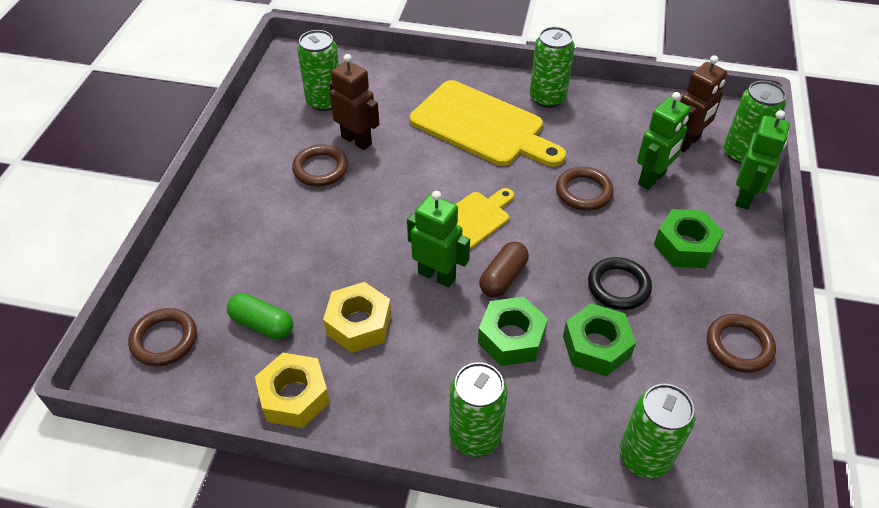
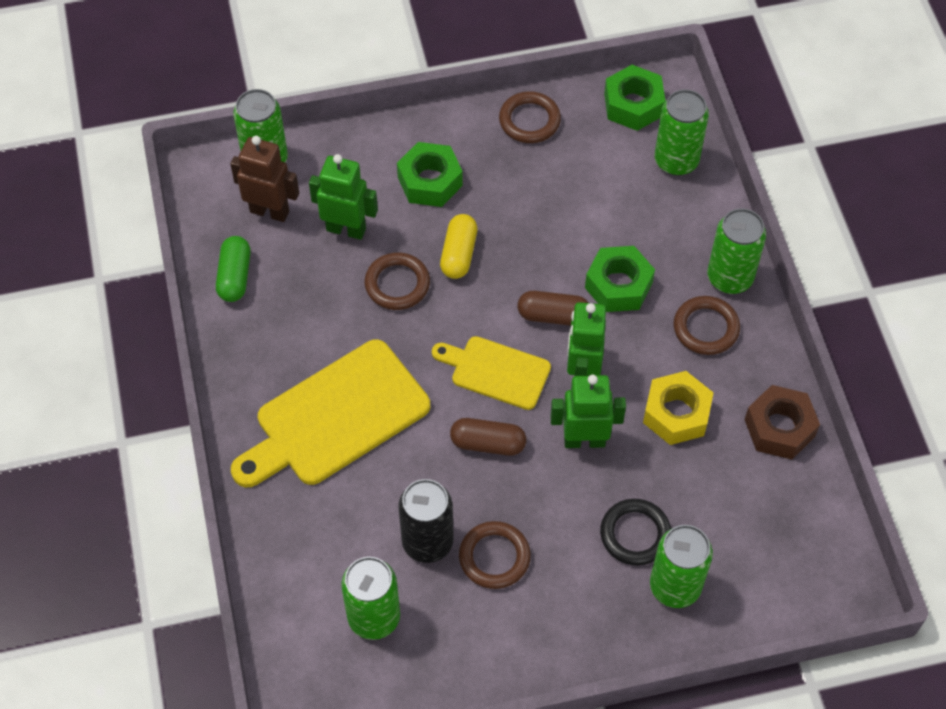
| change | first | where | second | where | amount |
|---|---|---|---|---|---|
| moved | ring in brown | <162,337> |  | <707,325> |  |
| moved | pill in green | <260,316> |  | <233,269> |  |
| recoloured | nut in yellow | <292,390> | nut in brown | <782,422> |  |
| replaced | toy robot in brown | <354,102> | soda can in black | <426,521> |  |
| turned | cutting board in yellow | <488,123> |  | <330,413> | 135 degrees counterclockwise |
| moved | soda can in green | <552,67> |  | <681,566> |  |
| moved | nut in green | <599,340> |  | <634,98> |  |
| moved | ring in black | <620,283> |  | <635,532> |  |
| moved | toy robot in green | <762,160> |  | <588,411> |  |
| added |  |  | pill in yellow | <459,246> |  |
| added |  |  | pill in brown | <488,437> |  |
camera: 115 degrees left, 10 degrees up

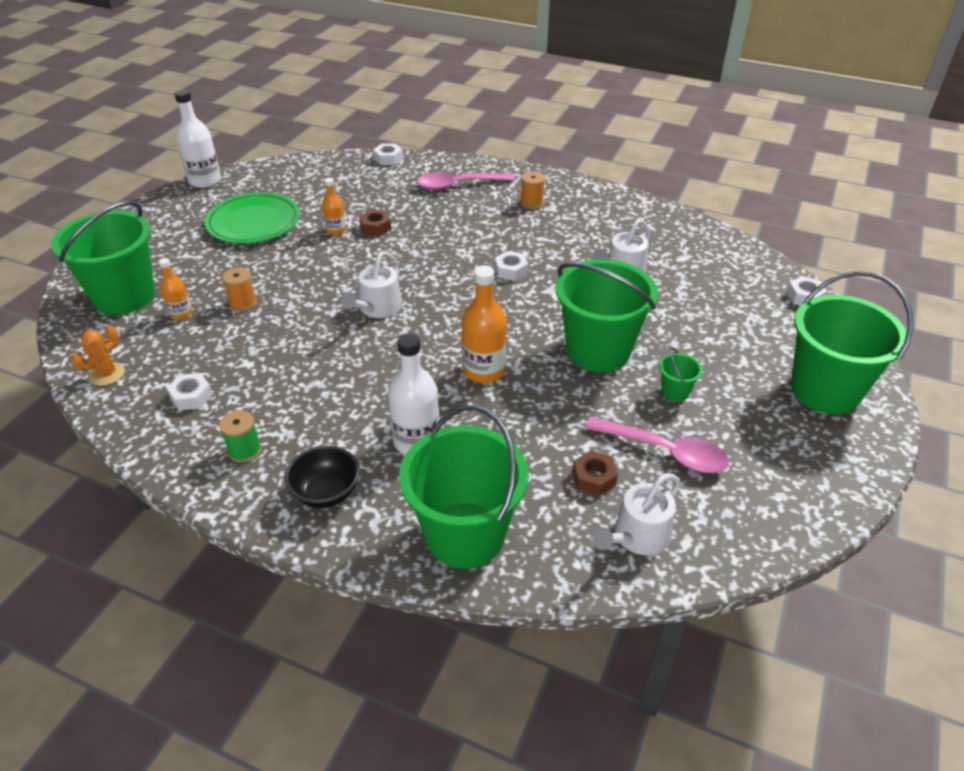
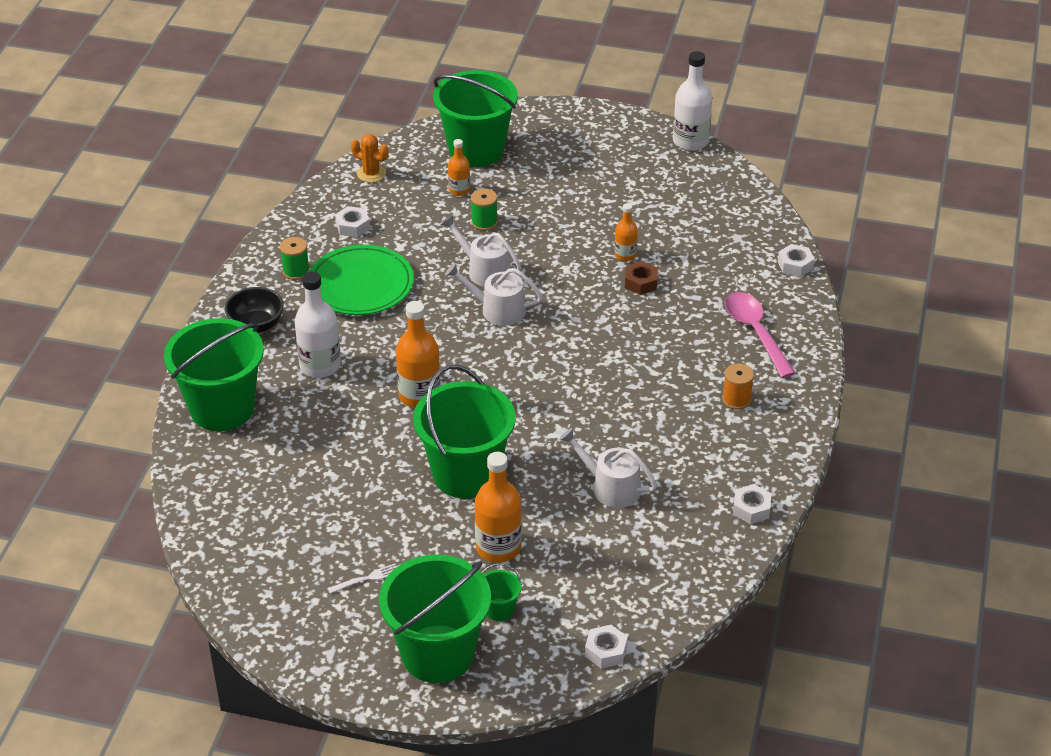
| change | first | where | second | where | amount |
|---|---|---|---|---|---|
| moved | plate in green | <252,218> |  | <361,280> |  |
| recoloured | spool in bright orange | <239,289> | spool in green | <484,210> |  |
| moved | nut in pure white | <511,266> |  | <752,504> |  |
| removed | nut in brown | <595,473> |  |  |  |
| removed | spoon in rosy | <657,444> |  |  |  |
| moved | sprinkling can in pure white | <636,514> |  | <481,251> |  |
| moved | bucket in green | <681,374> |  | <502,592> |  |
| added |  |  | dinner fork in pure white | <362,579> |  |
| added |  |  | flask in bright orange | <498,507> |  |
camera: 80 degrees right, 0 degrees up

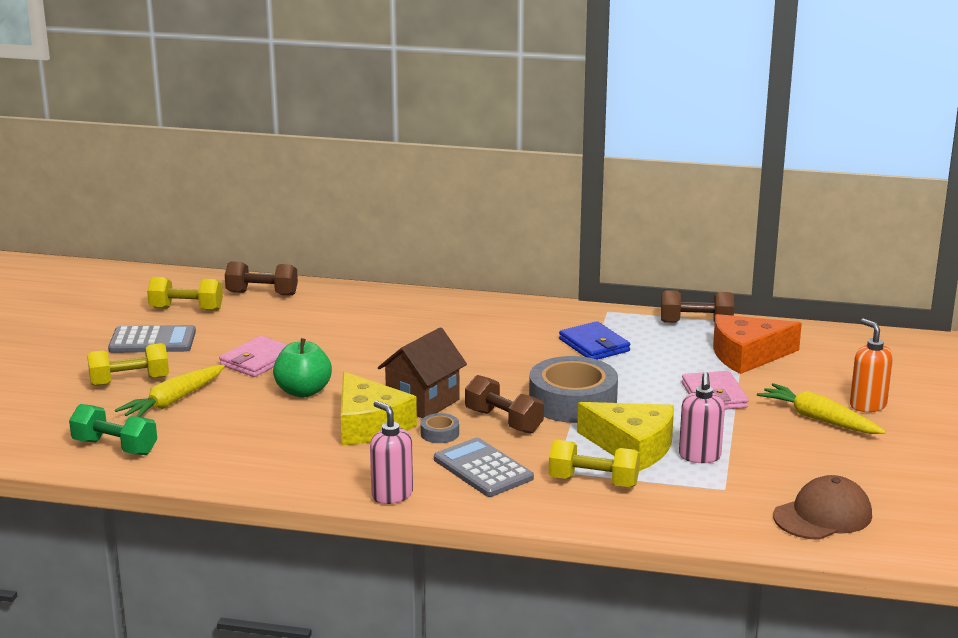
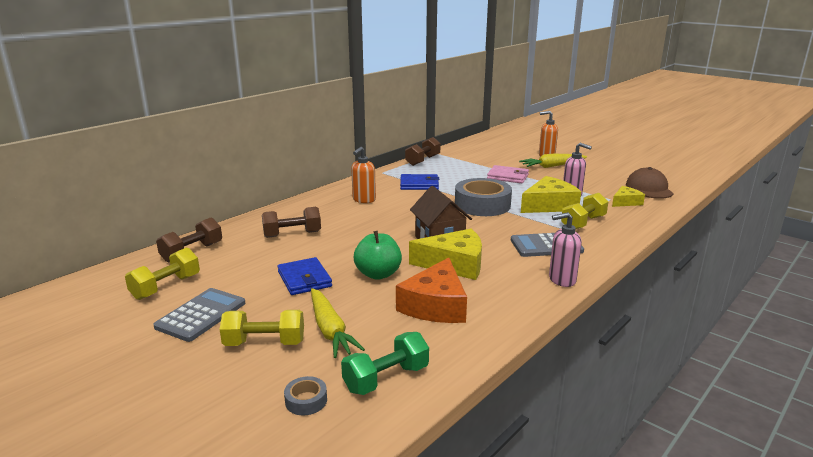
| change | first | where | second | where | amount |
|---|---|---|---|---|---|
| turned | free weight in yellow | <128,364> |  | <262,328> | 75 degrees clockwise |
| recoloured | wallet in rosy | <253,356> | wallet in cobalt | <304,276> |  |
| moved | sticky tape in gray | <439,428> |  | <305,395> |  |
| moved | free weight in brown | <504,404> |  | <291,222> |  |
| moved | piece of cheese in bright orange | <757,344> |  | <431,290> |  |
| added |  |  | soap dispenser in bright orange | <363,175> |  |
| added |  |  | piece of cheese in yellow | <628,196> |  |
camera: 60 degrees left, 0 degrees up

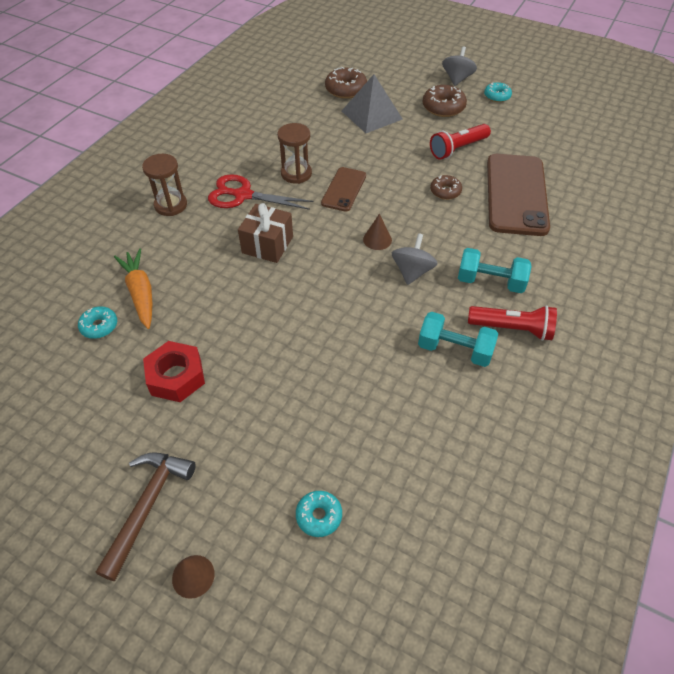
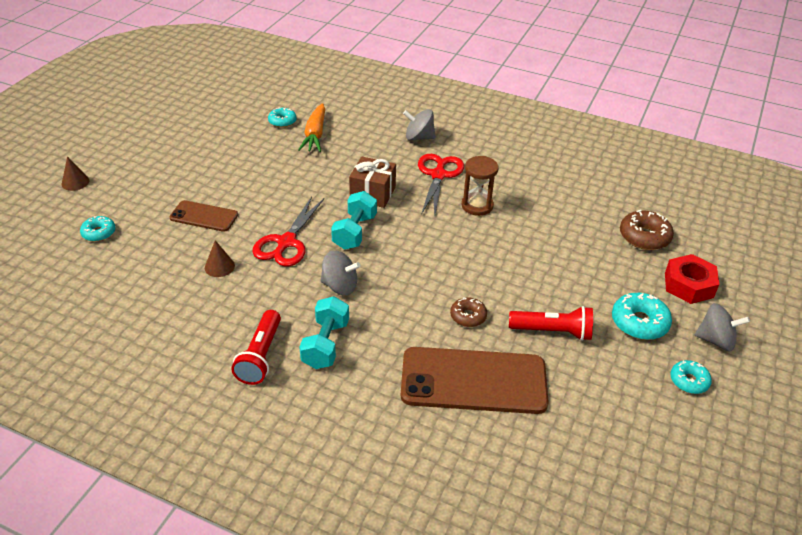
| change | first | where | second | where | amount |
|---|---|---|---|---|---|
| removed | claw hammer in brown | <146,516> |  |  |  |
| turned | toy carrot in bright orange | <133,289> |  | <311,127> | 120 degrees clockwise |
| replaced | hourglass in brown | <164,185> | toy top in gray | <419,125> |  |
| moved | nut in scarlet | <174,371> |  | <692,279> |  |
| moved | mobile phone in brown | <343,189> |  | <203,216> |  |
| removed | pyramid in gray | <372,103> |  |  |  |
| moved | cone in brown | <377,232> |  | <220,258> |  |
| moved | free weight in teal | <458,339> |  | <354,220> |  |
| recoloured | glazed donut in brown | <444,101> | glazed donut in teal | <642,316> |  |
| turned | flashlight in scarlet | <460,142> |  | <551,323> | 135 degrees clockwise |
| added |  |  | shears in scarlet | <288,231> |  |
camera: 85 degrees right, 10 degrees down

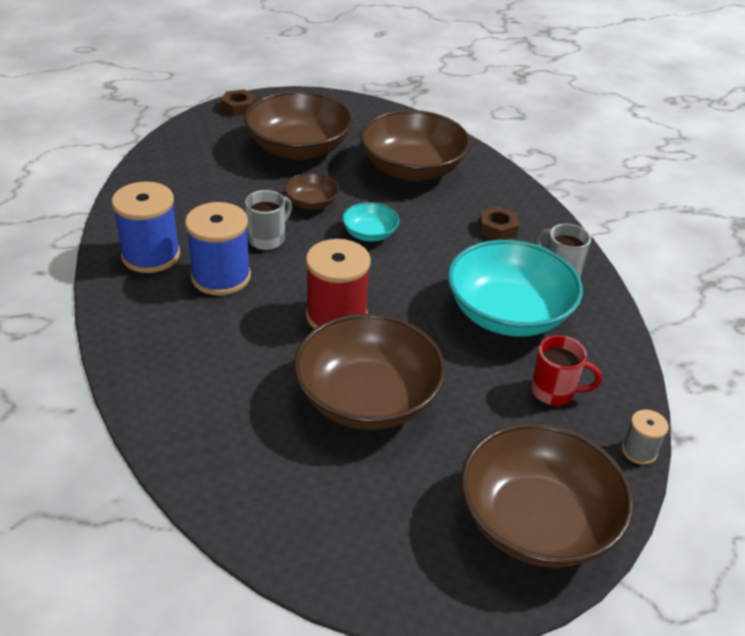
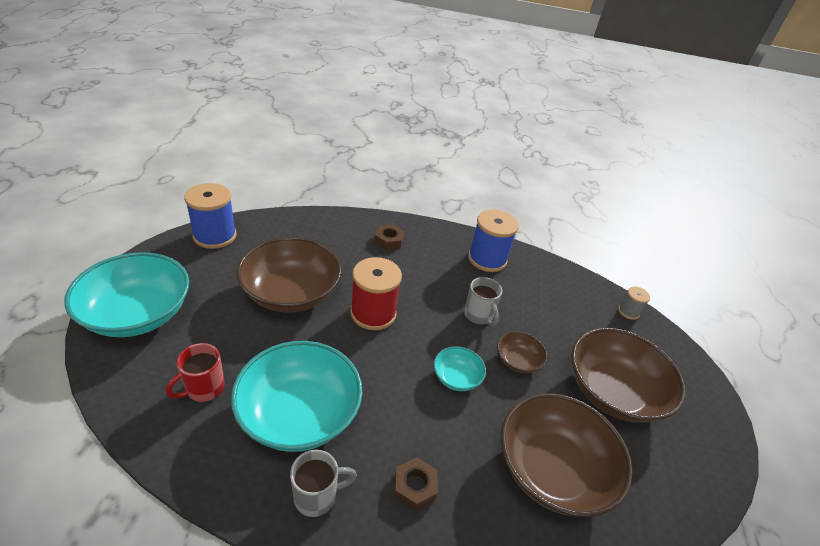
| change | first | where | second | where | amount |
|---|---|---|---|---|---|
| moved | spool in cobalt | <218,249> |  | <210,216> |  |
| moved | nut in brown | <238,102> |  | <389,237> |  |
| recoloured | bowl in brown | <547,495> | bowl in teal | <126,294> |  |
| moved | spool in gray | <645,437> |  | <634,303> |  |
camera: 115 degrees right, 0 degrees up

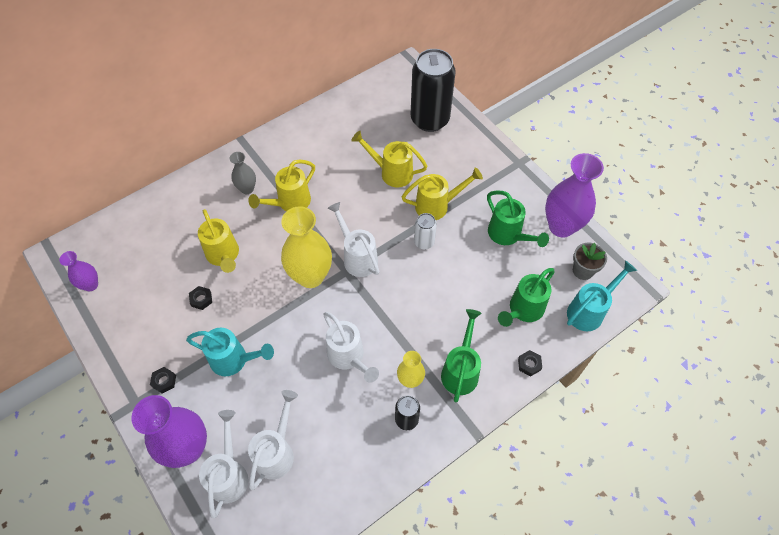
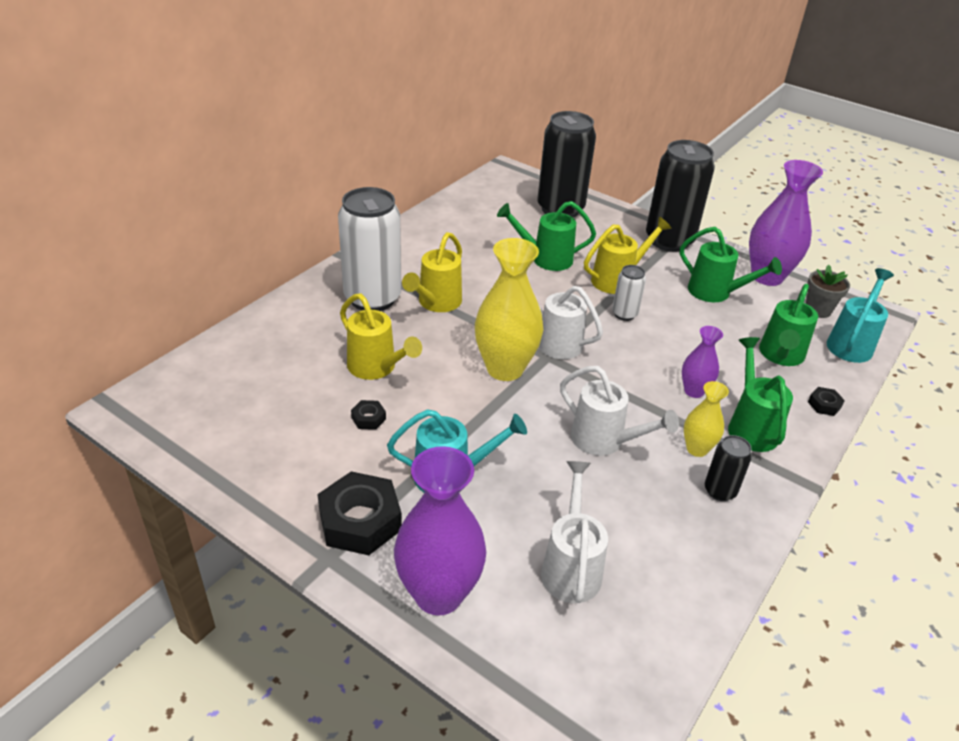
| change | first | where | second | where | amount |
|---|---|---|---|---|---|
| moved | vase in purple | <78,271> |  | <702,362> |  |
| resized | nut in black | <163,380> |  | <359,513> | x2.21 |
| removed | sprinkling can in pure white | <223,464> |  |  |  |
| replaced | vase in gray | <243,173> | soda can in pure white | <369,249> |  |
| recoloured | sprinkling can in yellow | <389,159> | sprinkling can in green | <546,236> |  |
| added |  |  | soda can in black | <680,196> |  |
camera: 20 degrees left, 20 degrees down

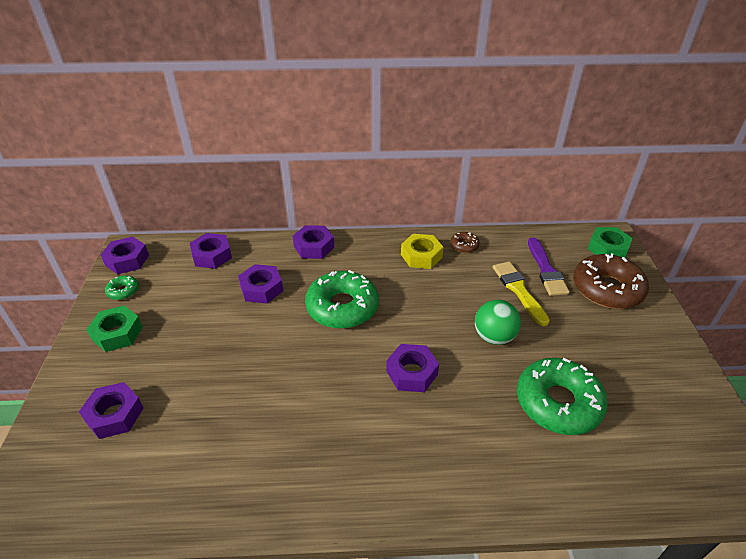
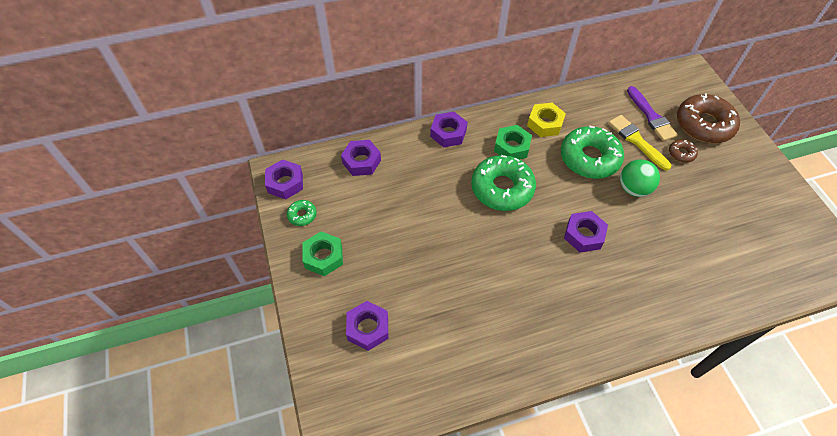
| change | first | where | second | where | amount |
|---|---|---|---|---|---|
| removed | nut in purple | <260,283> |  |  |  |
| moved | glazed donut in brown | <465,242> |  | <683,151> |  |
| moved | glazed donut in green | <562,396> |  | <592,152> |  |
| moved | nut in green | <610,242> |  | <513,142> |  |
camera: 15 degrees left, 15 degrees up

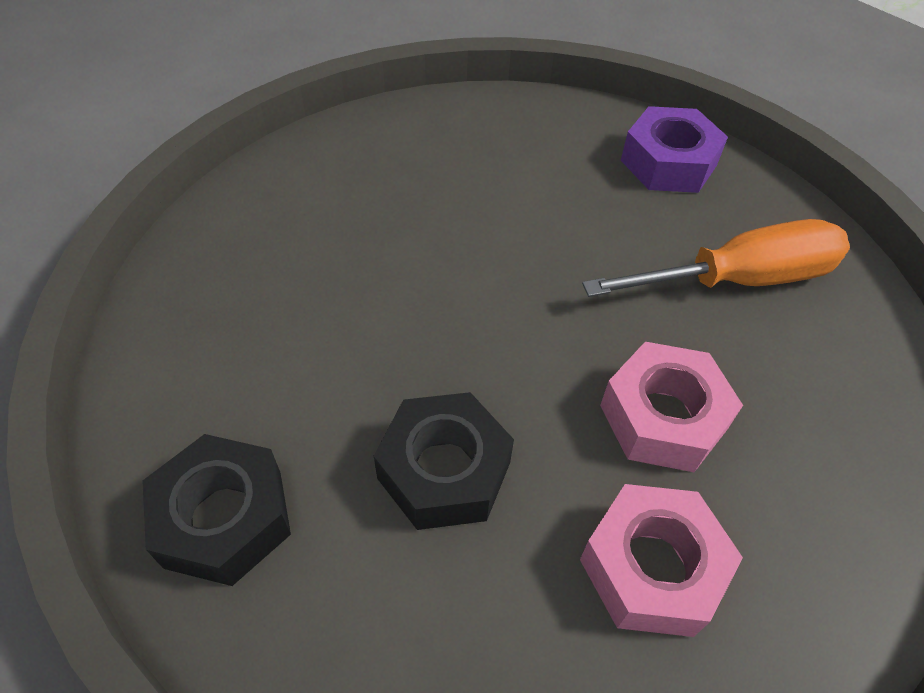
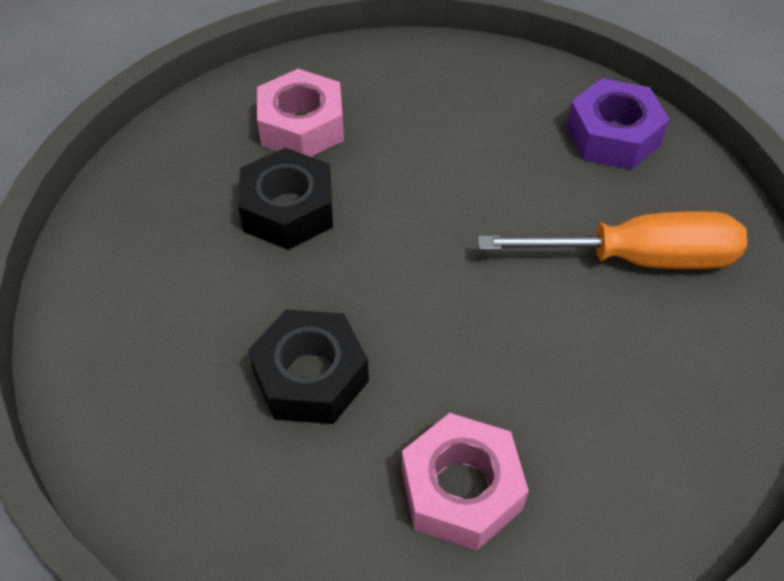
| change | first | where | second | where | amount |
|---|---|---|---|---|---|
| moved | nut in black | <216,510> |  | <285,199> |  |
| moved | nut in rosy | <671,407> |  | <300,113> |  |
camera: 15 degrees right, 0 degrees up

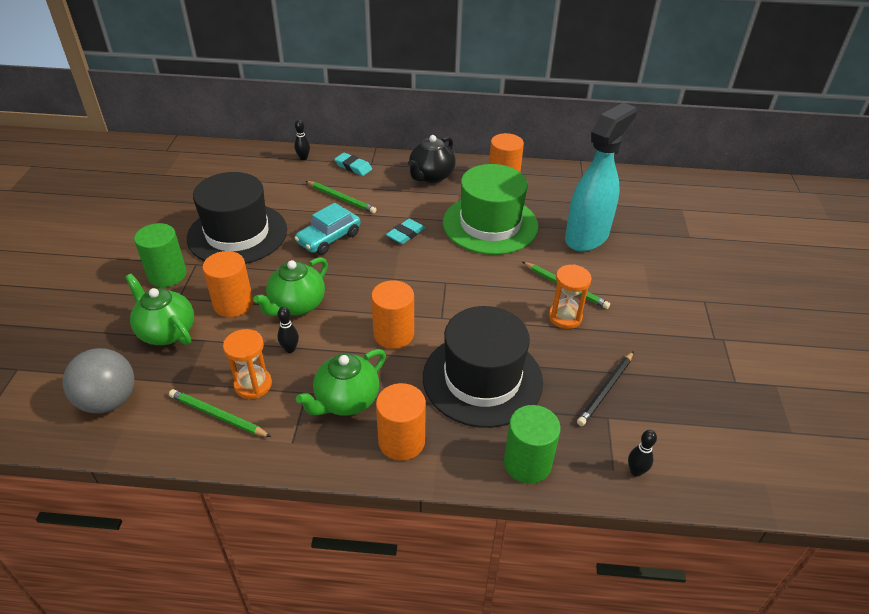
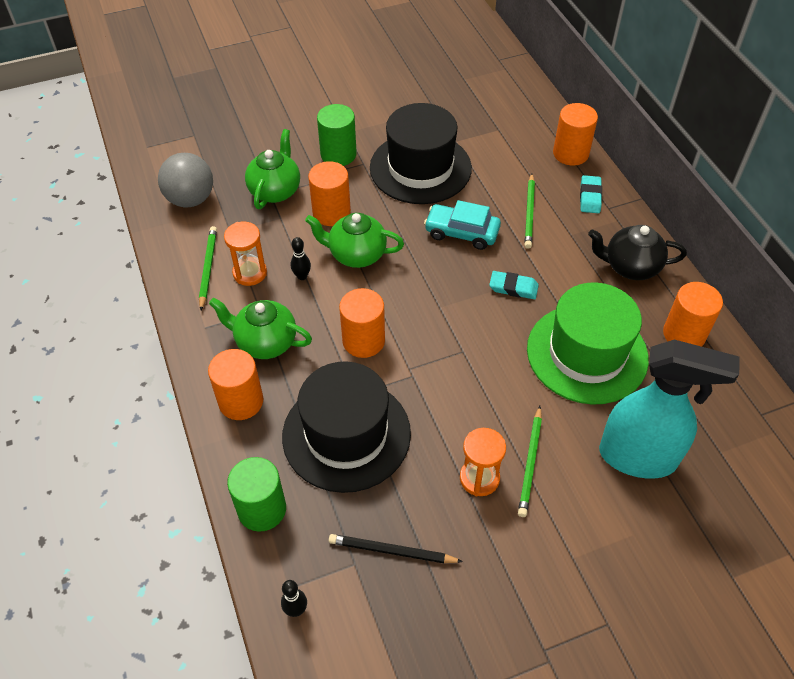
| change | first | where | second | where | amount |
|---|---|---|---|---|---|
| replaced | skittle in black | <302,140> | solid cylinder in bright orange | <575,134> |  |
camera: 65 degrees right, 10 degrees up

